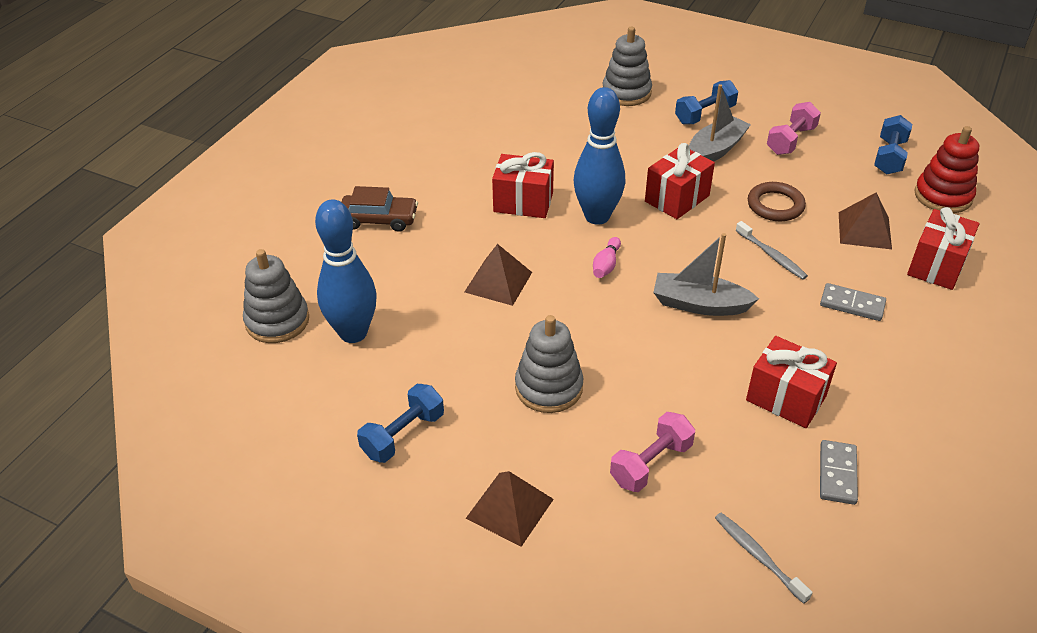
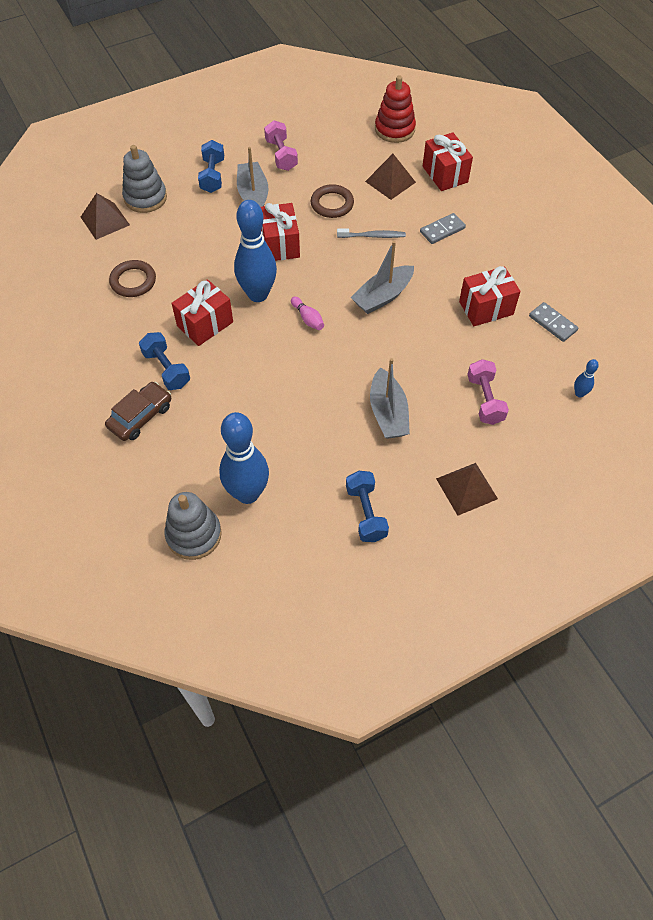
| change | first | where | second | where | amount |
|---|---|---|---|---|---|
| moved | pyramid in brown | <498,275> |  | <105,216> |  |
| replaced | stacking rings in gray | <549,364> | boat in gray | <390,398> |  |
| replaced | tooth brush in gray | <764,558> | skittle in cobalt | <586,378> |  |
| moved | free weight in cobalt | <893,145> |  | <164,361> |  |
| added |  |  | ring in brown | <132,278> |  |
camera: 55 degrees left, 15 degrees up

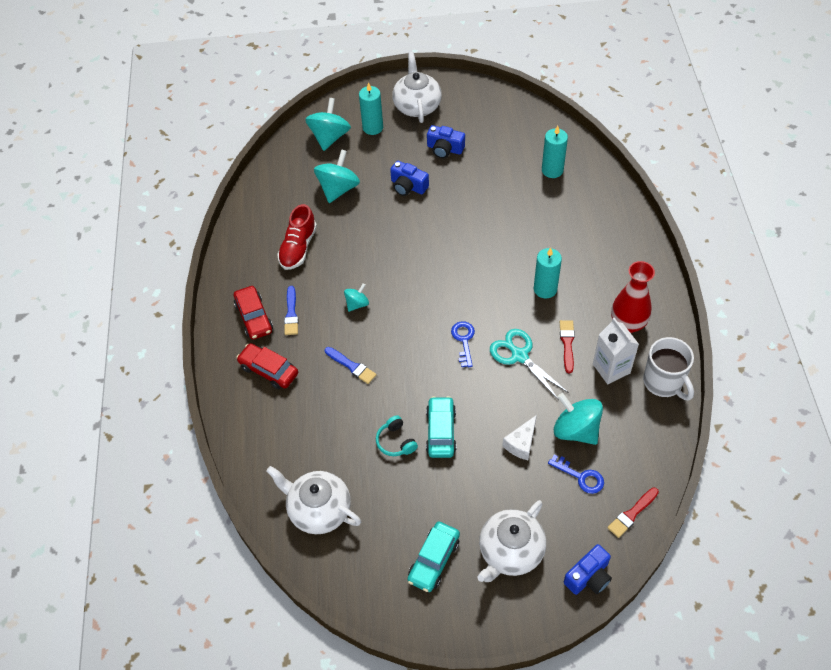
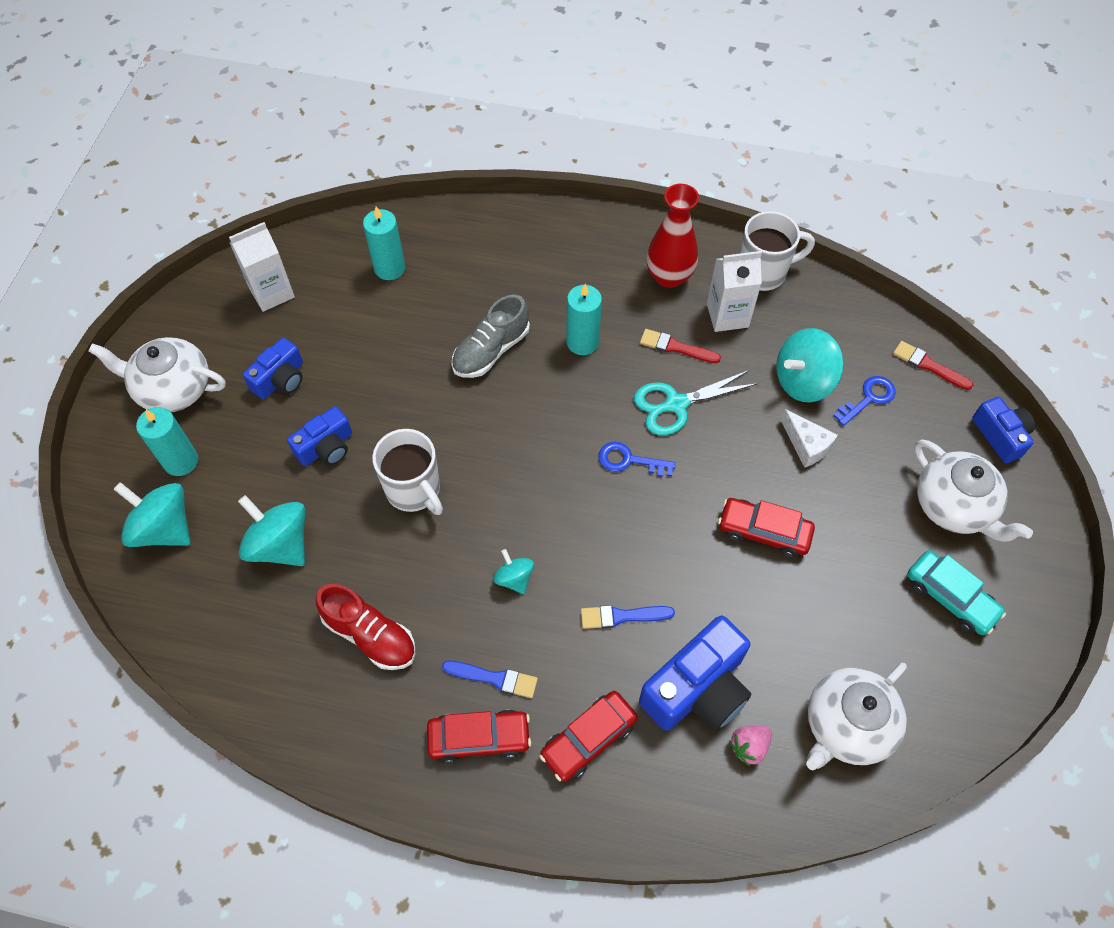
| change | first | where | second | where | amount |
|---|---|---|---|---|---|
| turned | paint brush in cobalt | <350,365> |  | <628,617> | 150 degrees counterclockwise |
| removed | headset in teal | <397,435> |  |  |  |
| recoloured | toy car in teal | <441,427> | toy car in scarlet | <766,528> |  |
| turned | paint brush in scarlet | <633,512> |  | <933,365> | 150 degrees clockwise |
| added |  |  | juice carton in pure white | <262,267> |  |
| added |  |  | tea mug in pure white | <407,472> |  |
| added |  |  | lace-up shoe in gray | <491,336> |  |
| added |  |  | photo camera in cobalt | <695,673> |  |
| added |  |  | berry in rosy | <750,746> |  |
camera: 75 degrees left, 5 degrees up

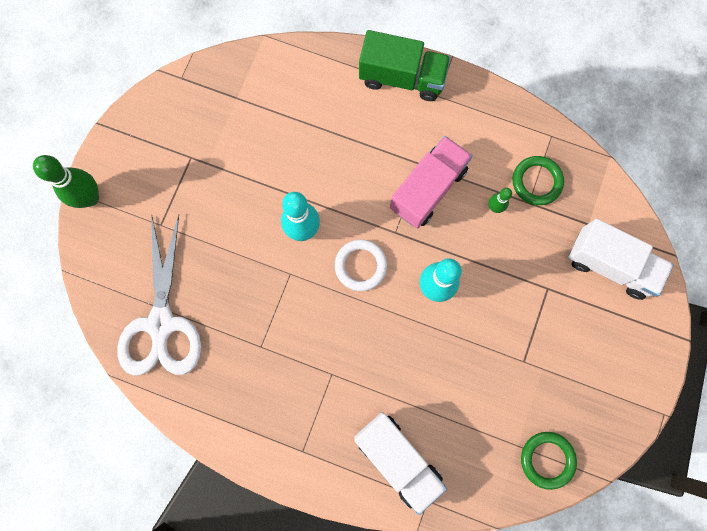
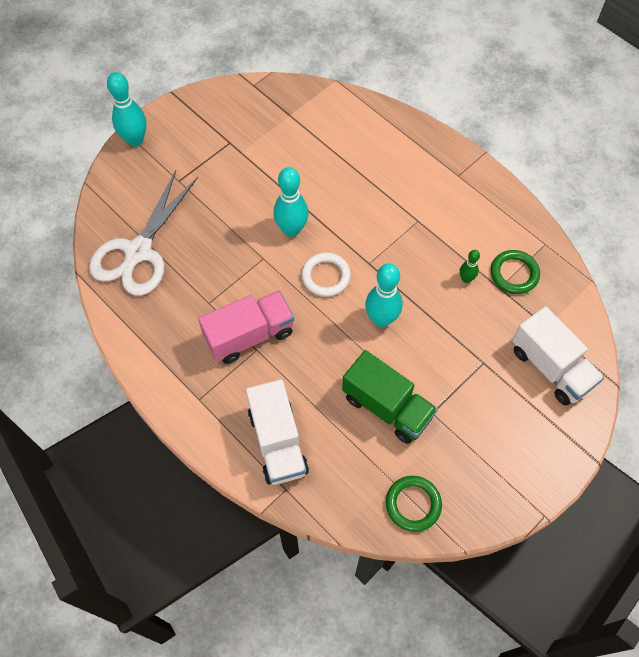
| change | first | where | second | where | amount |
|---|---|---|---|---|---|
| recoloured | skittle in green | <66,181> | skittle in teal | <127,109> |  |
| moved | lorry in green | <405,65> |  | <390,397> |  |
| moved | lorry in rosy | <431,182> |  | <246,327> |  |
camera: 25 degrees right, 15 degrees down

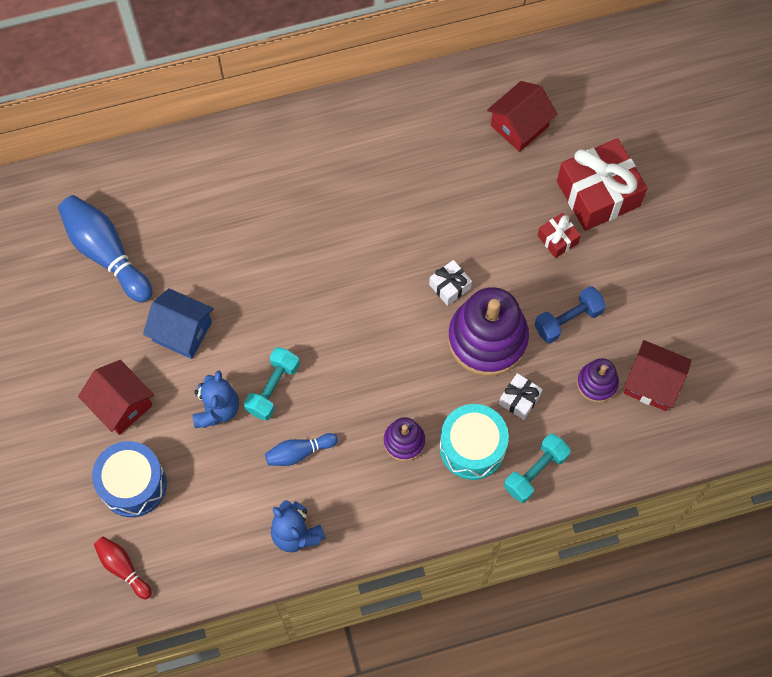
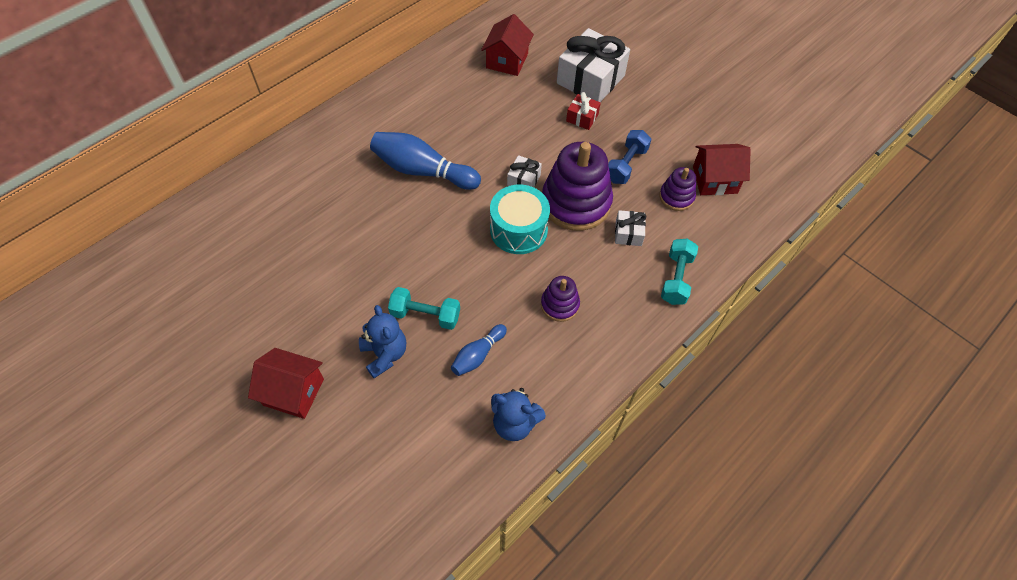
| change | first | where | second | where | amount |
|---|---|---|---|---|---|
| moved | skittle in cobalt | <105,249> |  | <425,161> |  |
| removed | snare drum in cobalt | <129,479> |  |  |  |
| removed | skittle in scarlet | <123,568> |  |  |  |
| removed | cottage in cobalt | <178,323> |  |  |  |
| turned | free weight in teal | <272,384> |  | <424,308> | 75 degrees counterclockwise |
| moved | snare drum in teal | <474,442> |  | <520,219> |  |
| recoloured | gift in scarlet | <602,184> | gift in pure white | <593,65> |  |
camera: 30 degrees left, 10 degrees down

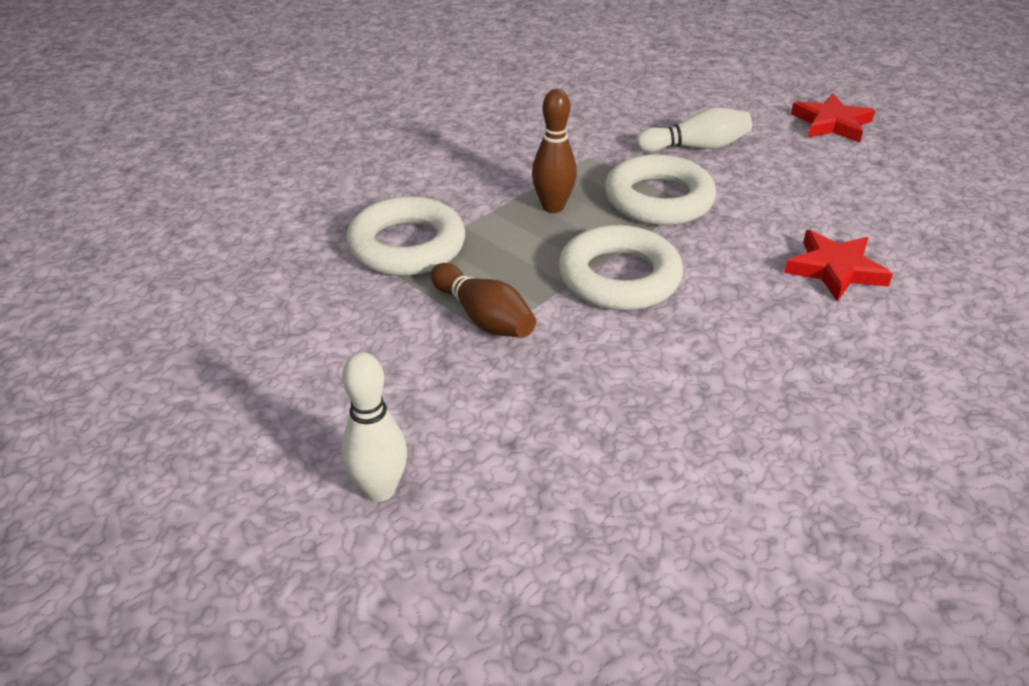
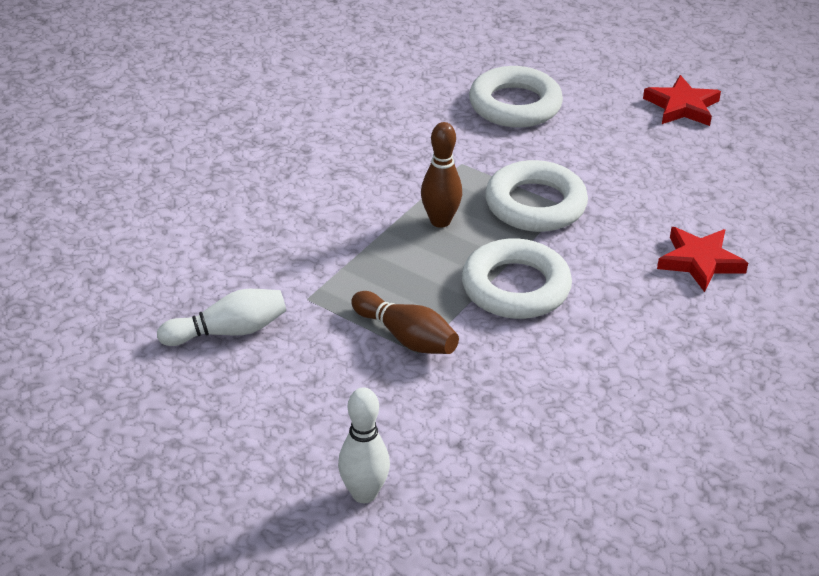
| change | first | where | second | where | amount |
|---|---|---|---|---|---|
| moved | ring in pure white | <405,236> |  | <516,97> |  |
| moved | skittle in pure white | <694,130> |  | <221,317> |  |
camera: 10 degrees left, 0 degrees up

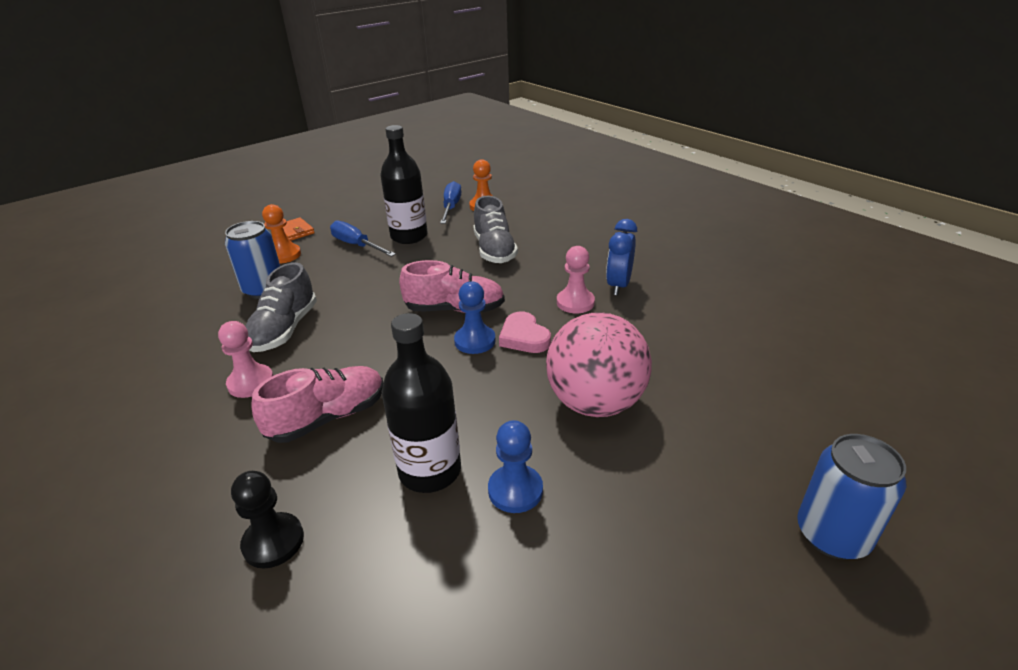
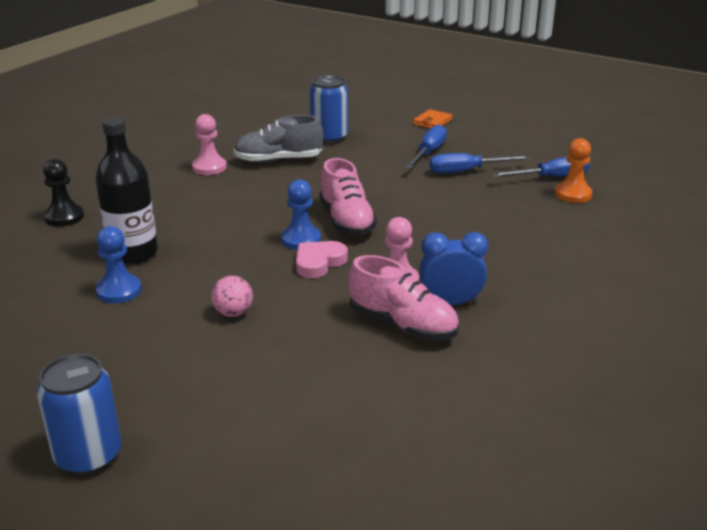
| change | first | where | second | where | amount |
|---|---|---|---|---|---|
| moved | lace-up shoe in rosy | <317,404> |  | <403,298> |  |
| removed | game pawn in bright orange | <281,233> |  |  |  |
| replaced | flask in black | <404,184> | screwdriver in cobalt | <480,163> |  |
| removed | lace-up shoe in gray | <495,229> |  |  |  |
| resized | play ball in rosy | <599,364> |  | <232,296> | x0.43 |
camera: 70 degrees right, 5 degrees down

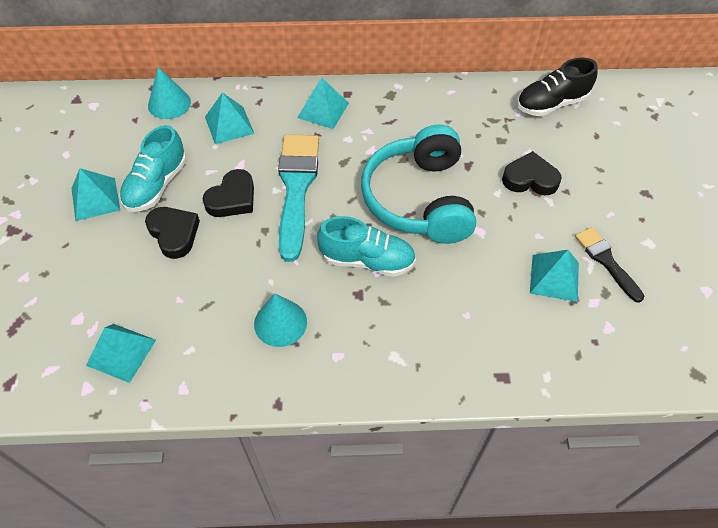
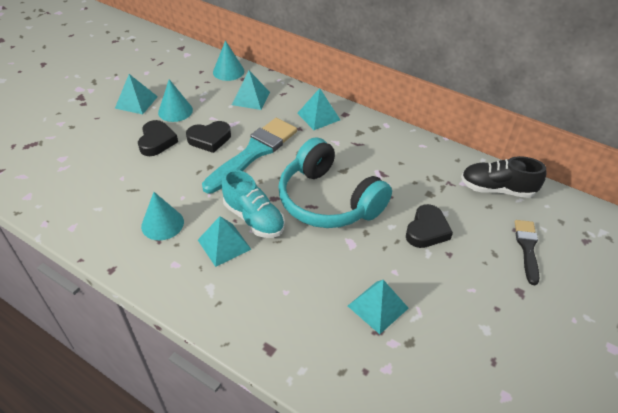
| change | first | where | second | where | amount |
|---|---|---|---|---|---|
| moved | pyramid in teal | <121,353> |  | <225,241> |  |
| replaced | lace-up shoe in teal | <152,168> | cone in teal | <175,100> |  |
| turned | headset in teal | <418,184> |  | <335,182> | 75 degrees counterclockwise |
| turned | heart in black | <532,173> |  | <429,226> | 75 degrees clockwise |
| moved | paint brush in black | <609,265> |  | <527,252> |  |
camera: 35 degrees right, 10 degrees down

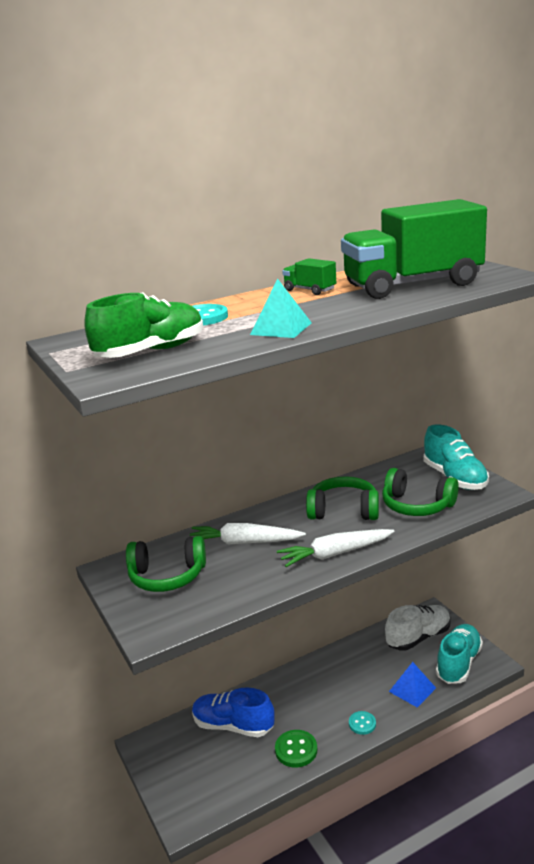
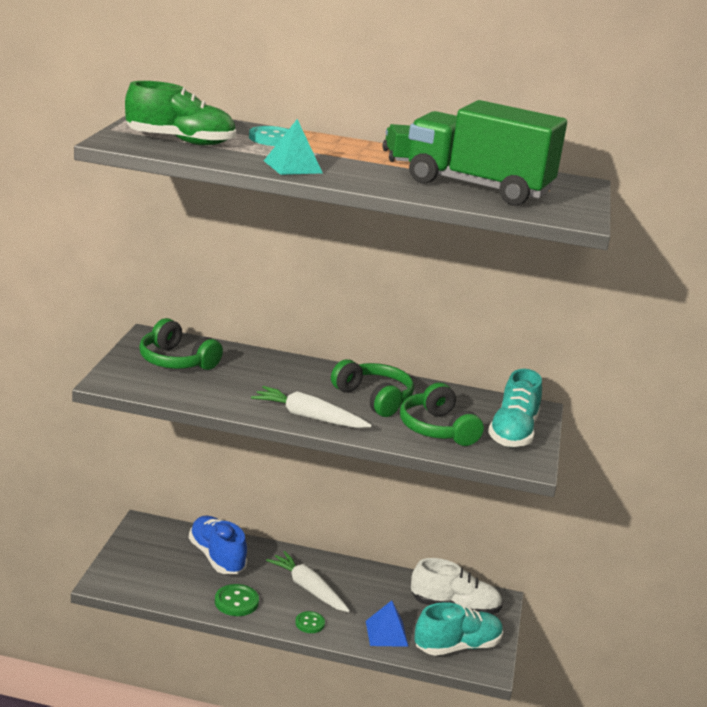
| change | first | where | second | where | amount |
|---|---|---|---|---|---|
| moved | toy carrot in pure white | <248,533> |  | <308,581> |  |
| recoloured | shirt button in teal | <362,723> | shirt button in green | <310,622> |  |
camera: 35 degrees right, 0 degrees up

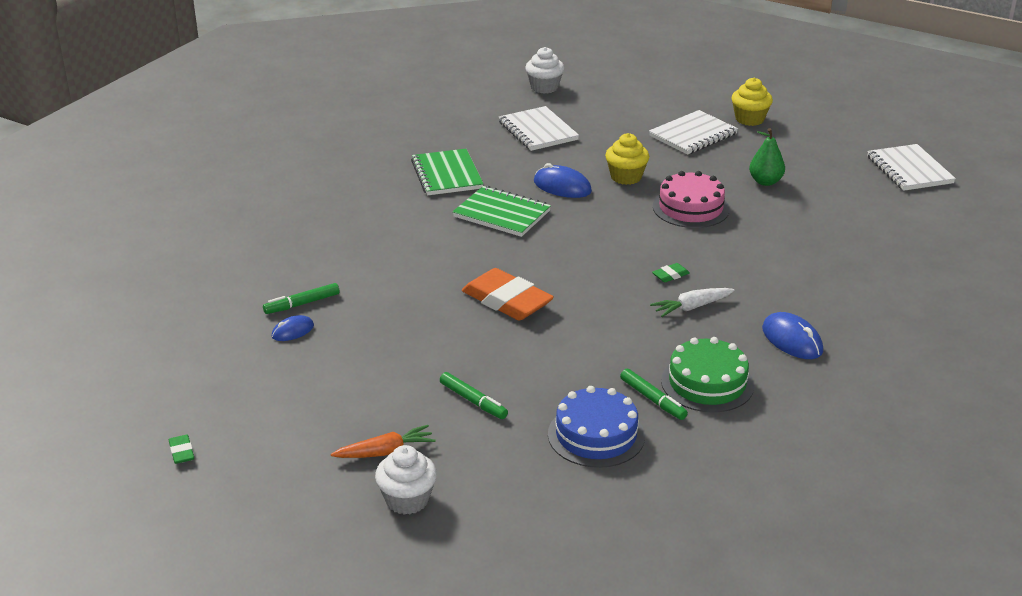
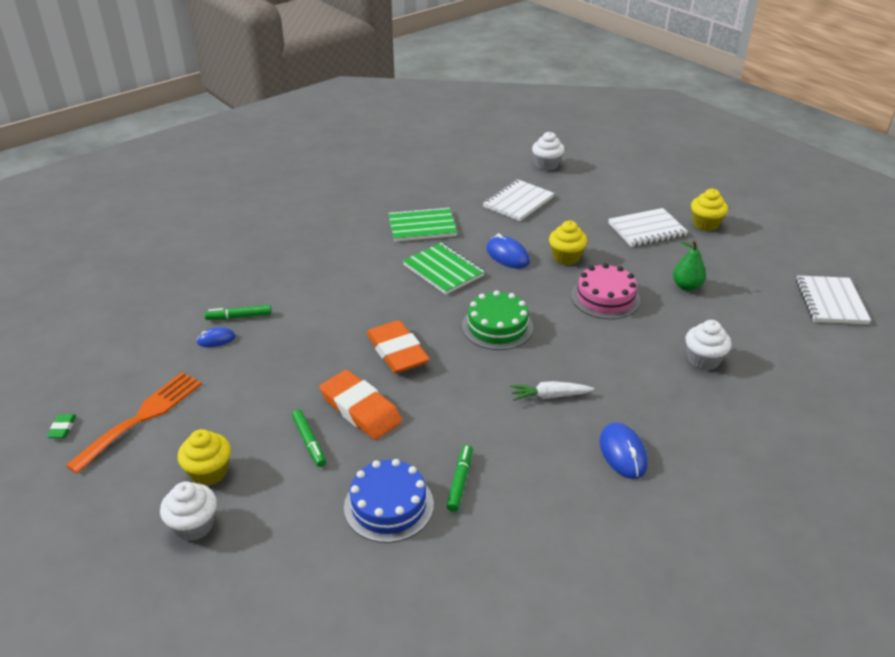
| change | first | where | second | where | amount |
|---|---|---|---|---|---|
| replaced | toy carrot in bright orange | <383,441> | muffin in yellow | <204,457> |  |
| turned | exercise book in green | <447,172> |  | <422,224> | 75 degrees clockwise |
| turned | exercise book in pure white | <539,128> |  | <518,200> | 45 degrees clockwise |
| turned | marker pen in green | <654,394> |  | <460,478> | 150 degrees counterclockwise |
| removed | eraser in green | <671,272> |  |  |  |
| moved | layer cake in green | <707,375> |  | <497,320> |  |
| added |  |  | dinner fork in bright orange | <133,423> |  |
| added |  |  | eraser in bright orange | <361,405> |  |
| added |  |  | muffin in pure white | <708,345> |  |
camera: 20 degrees right, 5 degrees up

